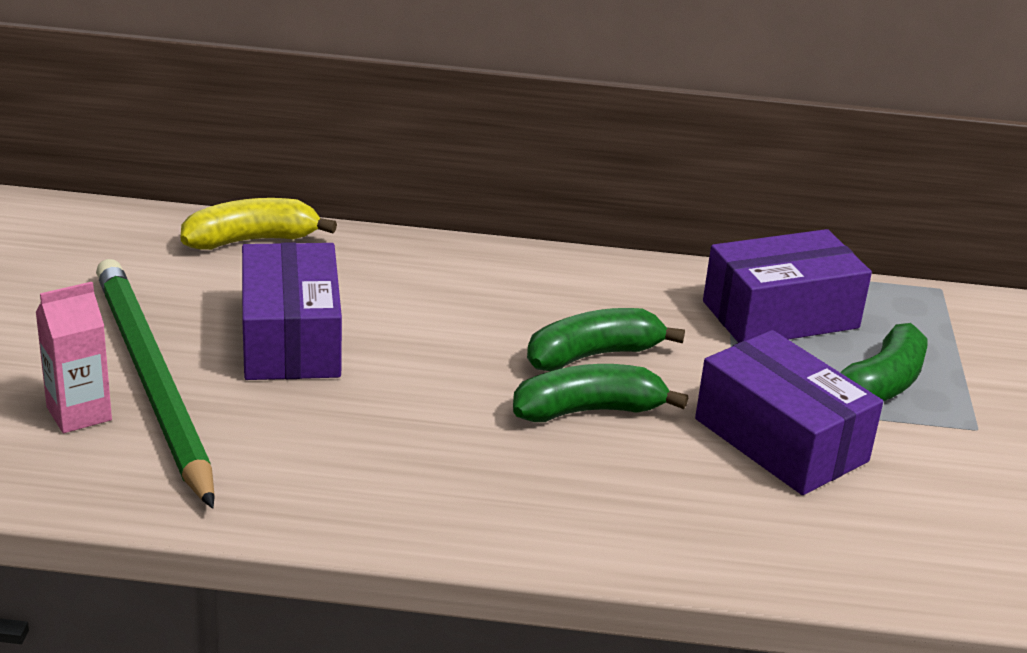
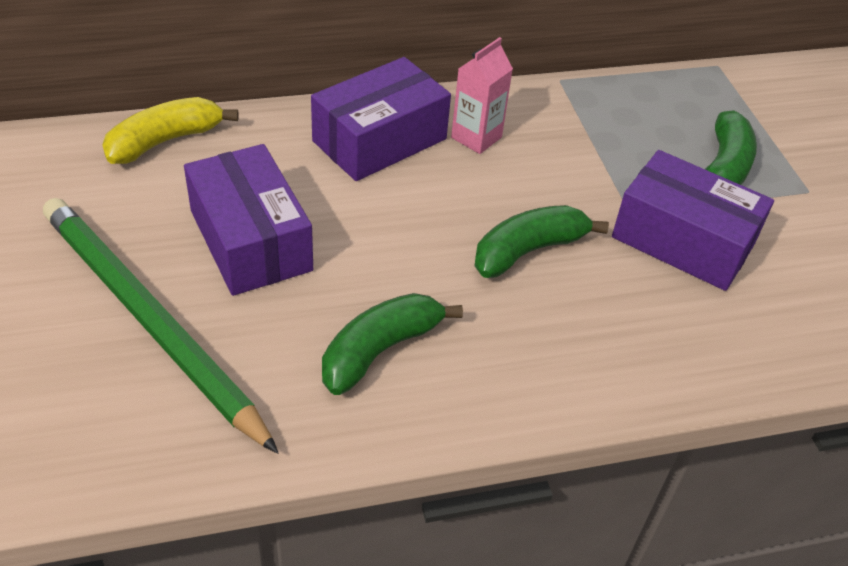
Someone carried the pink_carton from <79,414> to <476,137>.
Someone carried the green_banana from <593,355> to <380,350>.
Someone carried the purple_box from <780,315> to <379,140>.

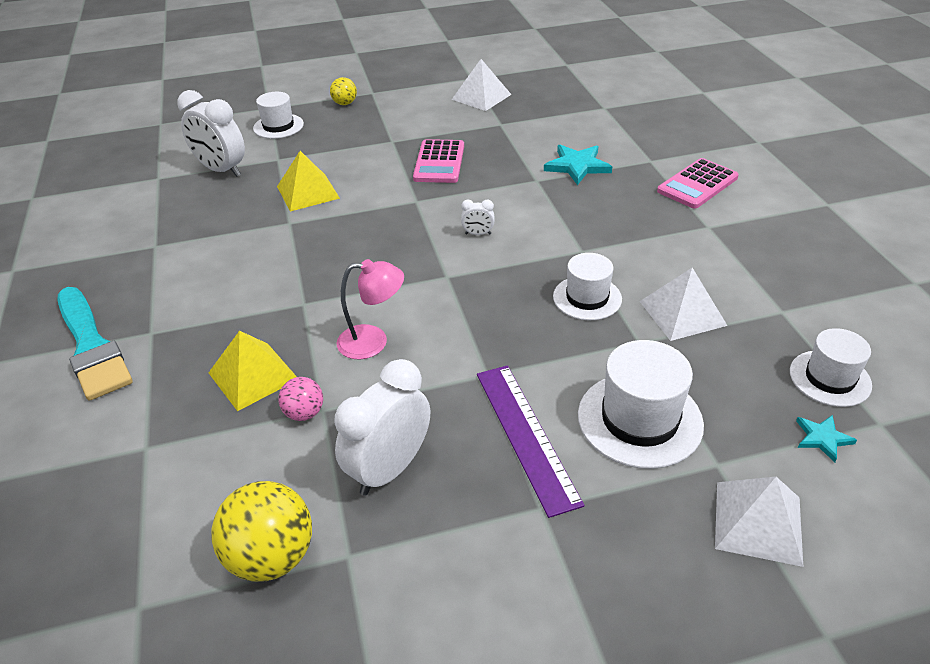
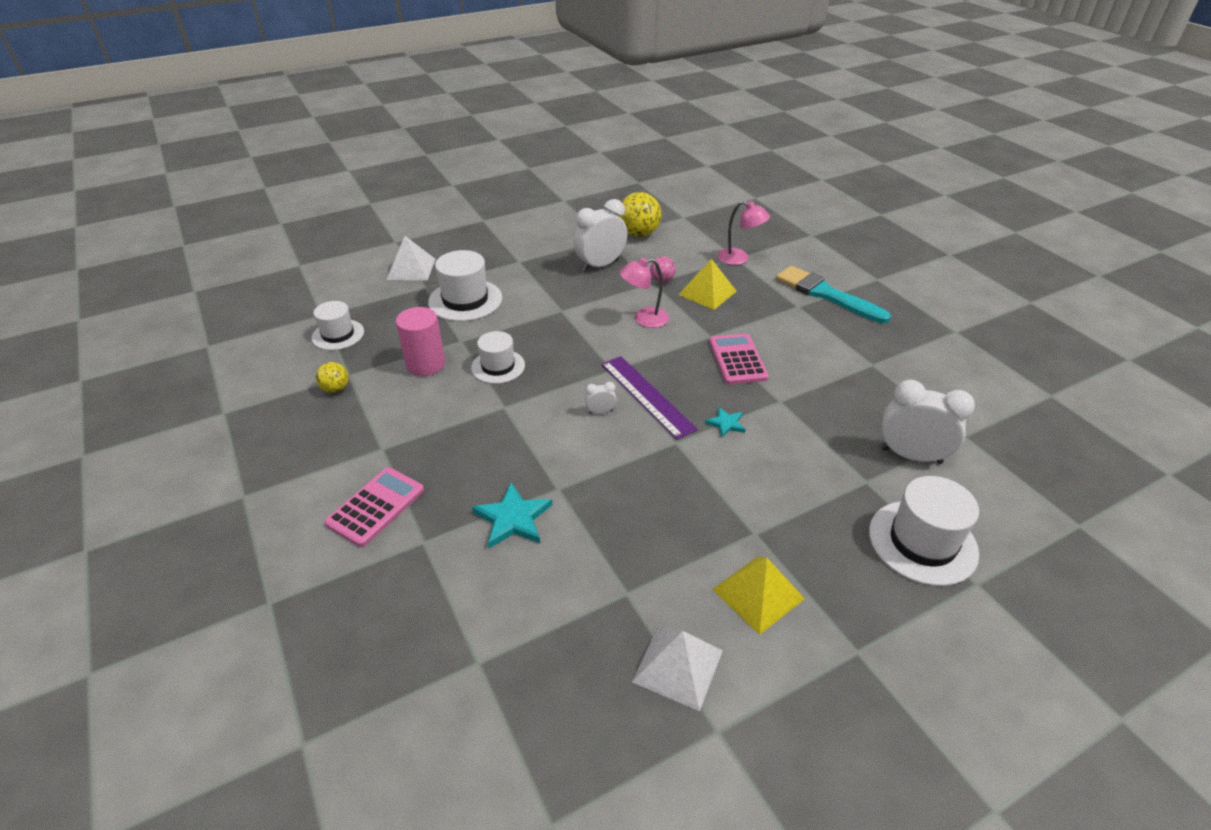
Someone put down the pink_lamp at <739,259>.
Someone carried the yellow_pyramid from <308,192> to <758,594>.
Someone carried the yellow_ball from <345,103> to <335,389>.
Someone carried the pink_calculator from <439,162> to <737,359>.
Someone carried the purple_ruler from <526,435> to <647,396>.
Someone carried the turquoise_star from <822,438> to <726,423>.
Someone swapped the white_pyramid at <682,313> for the pink_cylinder at <425,364>.
Someone rotated the white_clock at <389,469> by 150 degrees counterclockwise.
Someone scaled the white_hat at <278,126> by 1.53.

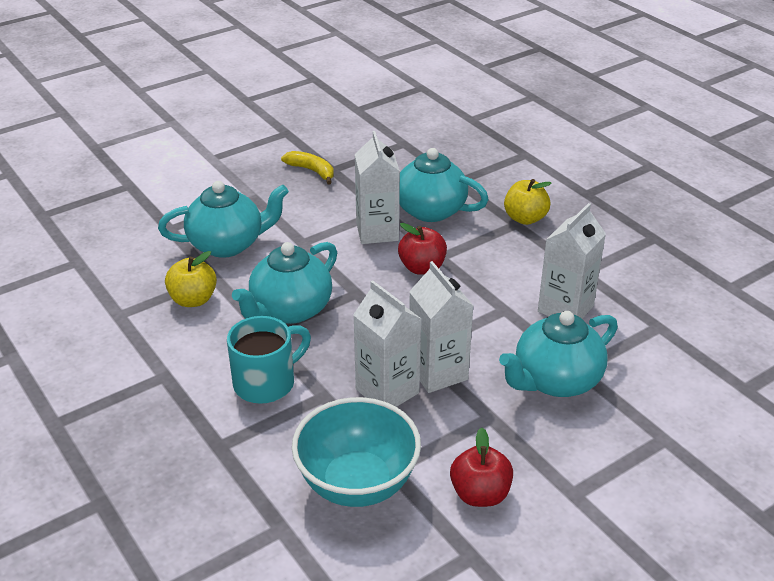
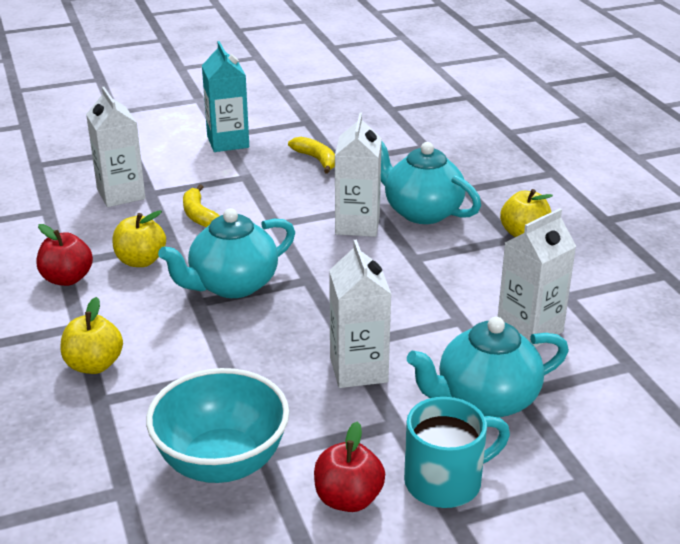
Someone put down the yellow_apple at <94,365>.
Someone put down the turquoise_carton at <228,142>.
Someone carried the turquoise_mug from <266,383> to <446,482>.
Someone carried the white_carton from <387,391> to <121,194>.
Someone carried the red_apple from <422,268> to <67,279>.
Someone swapped the turquoise_teapot at <228,244> for the yellow_banana at <199,215>.

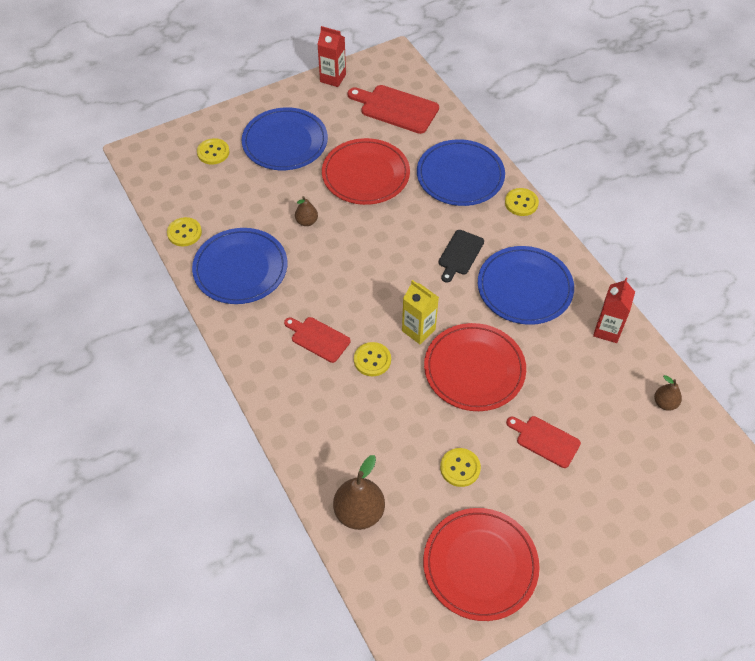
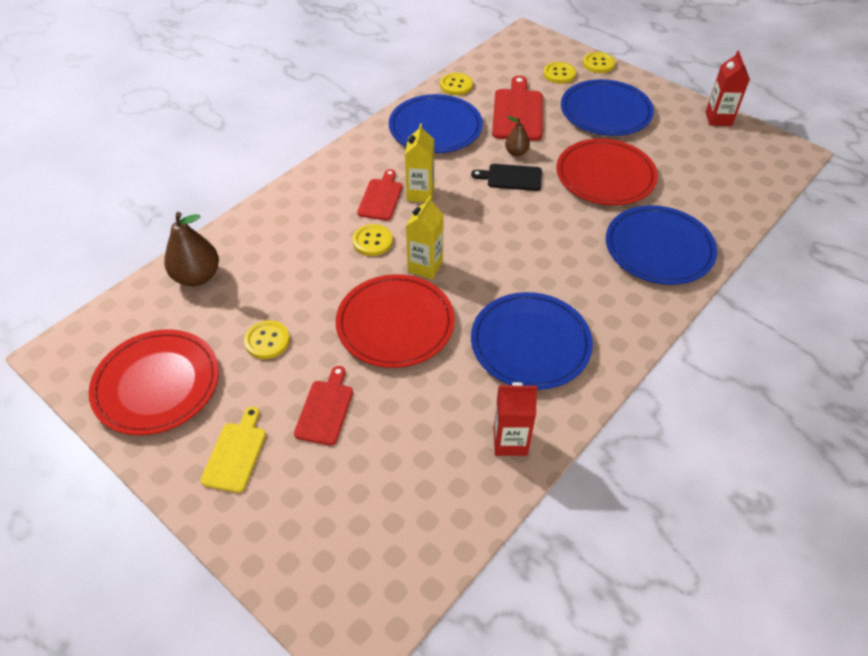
Someone took away the brown_pear at <665,403>.
Someone put down the yellow_cutting_board at <235,453>.
Someone put down the yellow_carton at <420,193>.
Someone carried the red_cutting_board from <396,108> to <517,112>.
Someone carried the black_cutting_board from <460,254> to <511,177>.
Someone carried the yellow_button from <521,203> to <598,64>.

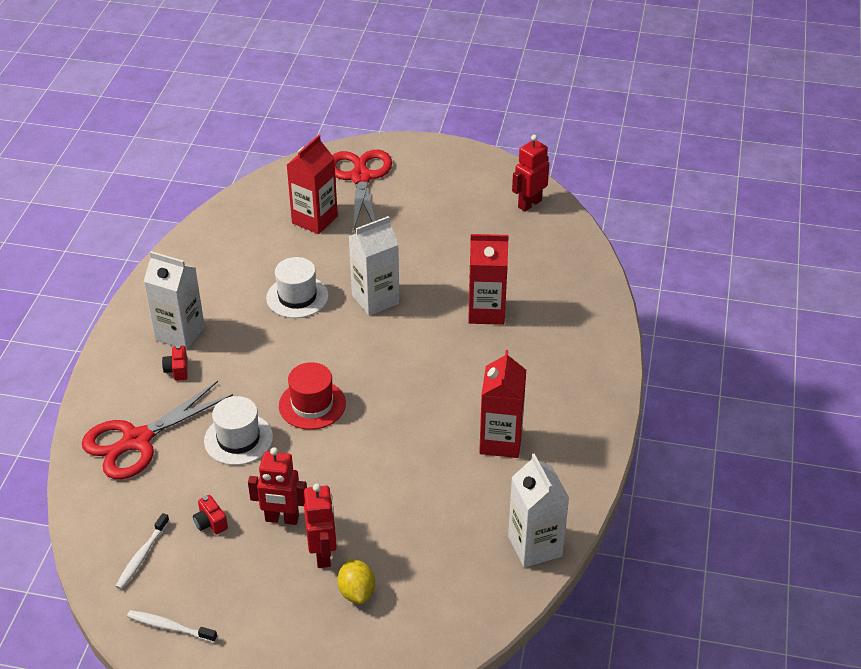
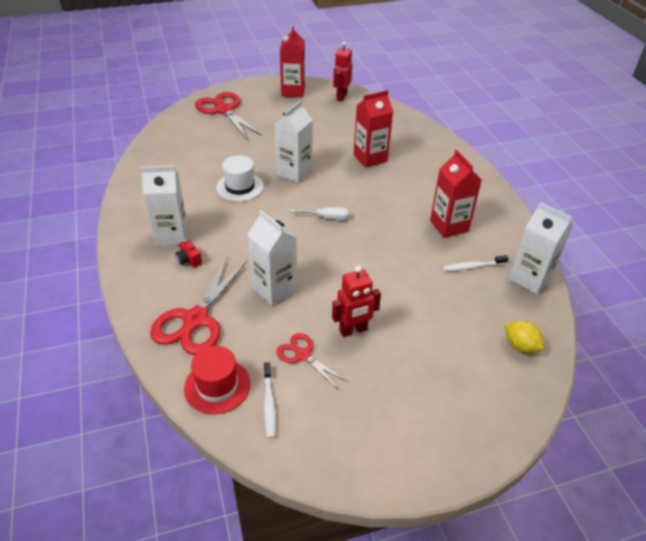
Someone took away the red_robot at <323,554>.
Someone put down the white_screwdriver at <326,217>.
Someone carried the white_toothbrush from <170,627> to <472,266>.
Someone carried the red_hat from <312,404> to <217,386>.
Someone carried the red_carton from <314,220> to <293,91>.
Someone carried the yellow_lemon from <357,592> to <520,346>.
Someone swapped the red_camera at <210,523> for the red_scissors at <303,355>.
Someone swapped the white_hat at <238,439> for the white_carton at <274,289>.

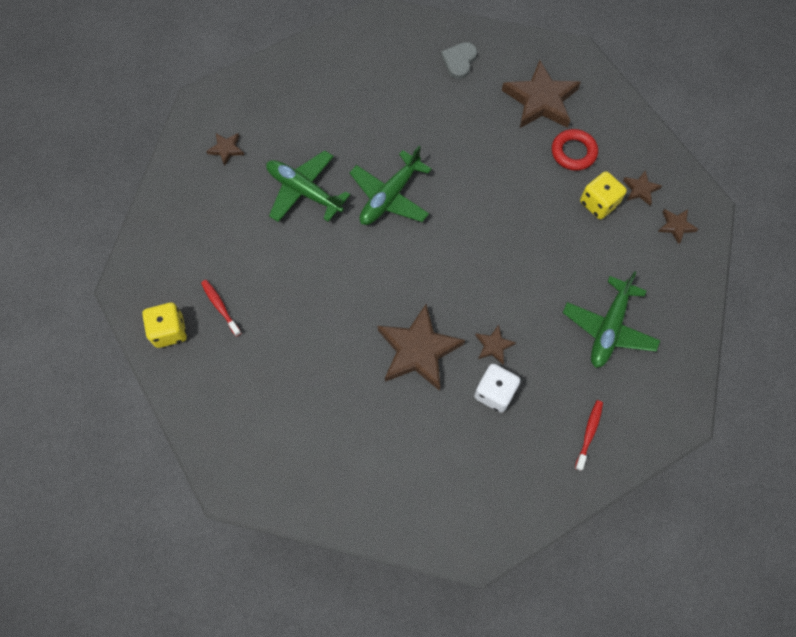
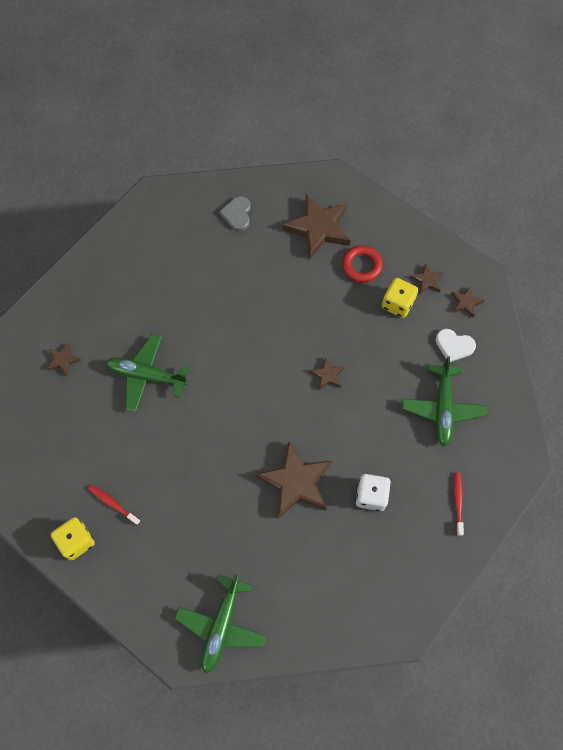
Someone put down the white_heart at <454,346>.
Someone carried the green_plane from <389,196> to <221,625>.
Someone carried the brown_star from <493,346> to <327,375>.

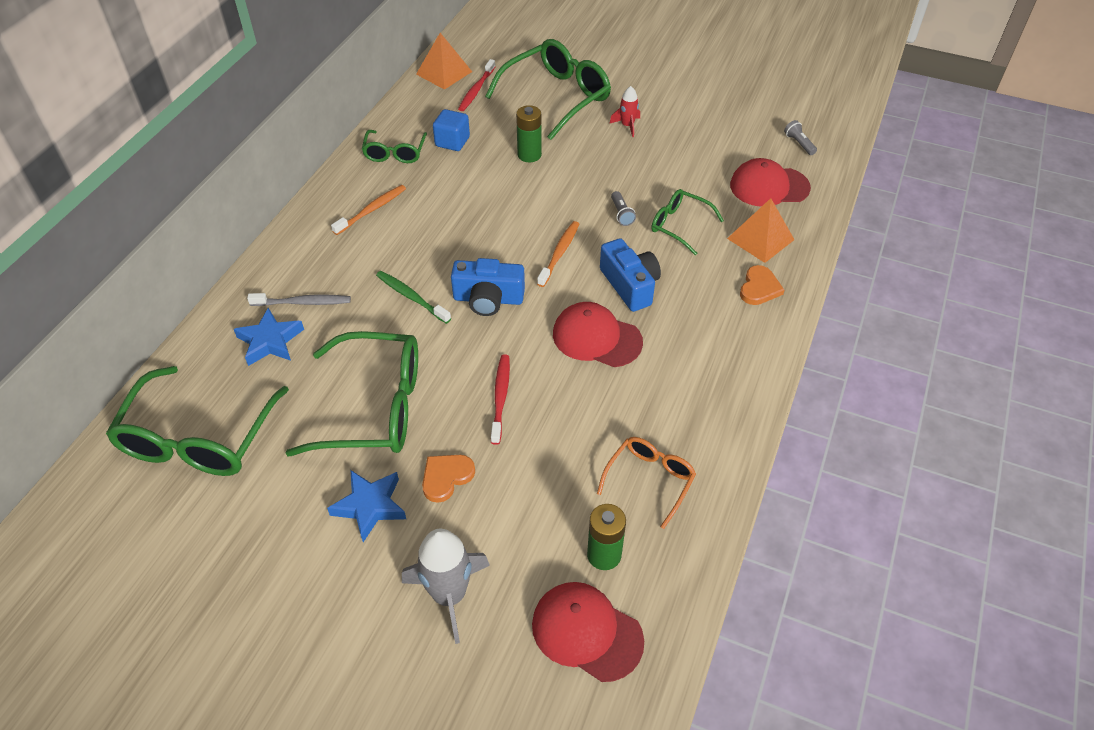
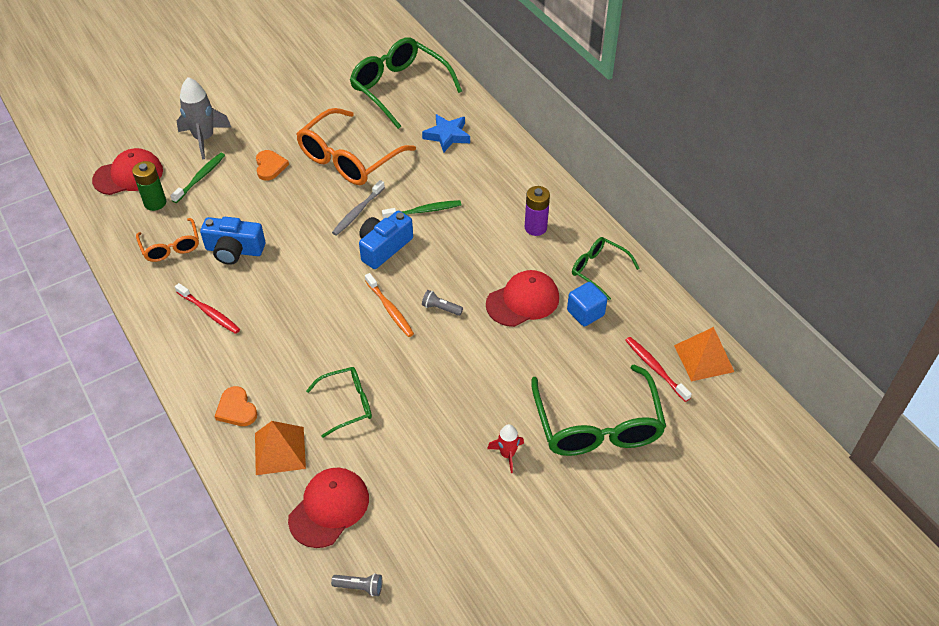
Someone took away the blue_star at <370,506>.
Someone took away the green_battery at <529,155>.
Someone put down the green_toothbrush at <200,178>.
Someone carried the grey_toothbrush from <302,302> to <358,212>.
Someone carried the red_toothbrush from <500,398> to <209,312>.
Someone carried the red_cap from <596,338> to <523,301>.
Someone carried the blue_camera from <630,285> to <234,250>.
Someone carried the grey_flashlight from <621,214> to <441,308>.
Someone swapped the orange_toothbrush at <371,210> for the purple_battery at <535,228>.
Someone repainted the green_glasses at <375,407>, which became the orange_glasses at <349,159>.

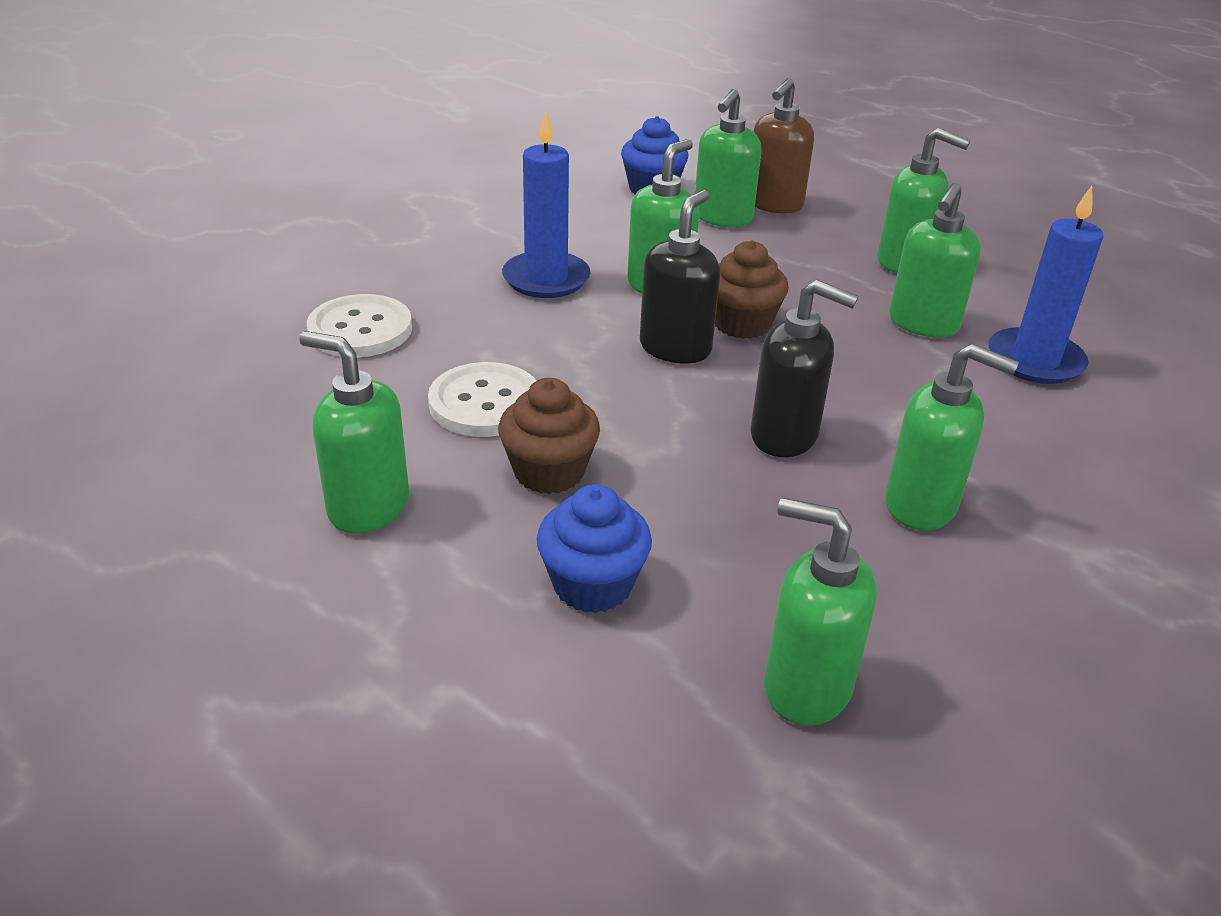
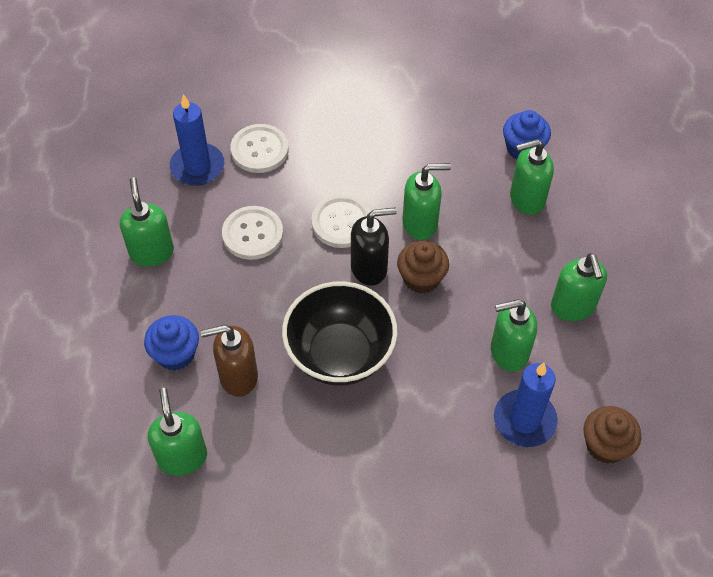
Someone took away the green_soap_dispenser at <921,505>.
Someone put down the white_button at <341,223>.
Someone carried the brown_cupcake from <549,472> to <605,445>.
Someone carried the blue_candle from <546,279> to <197,167>.
Someone carried the brown_soap_dispenser from <773,204> to <238,377>.
Someone swapped the black_soap_dispenser at <785,436> for the black_bowl at <340,355>.

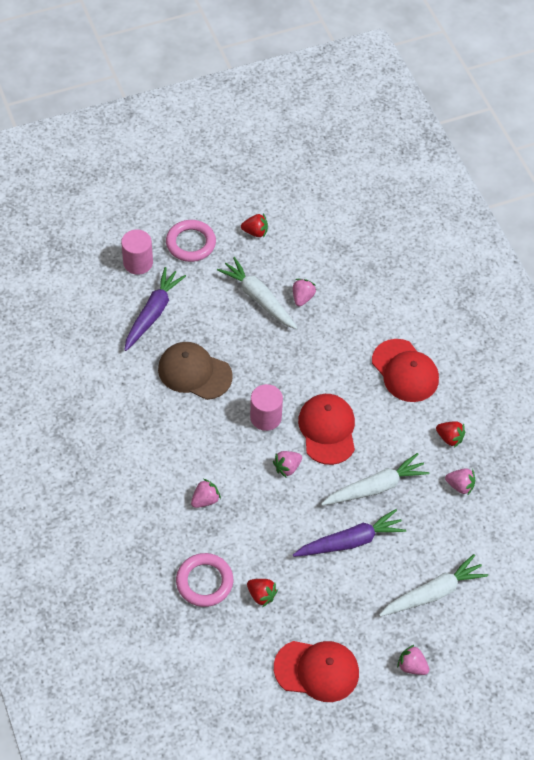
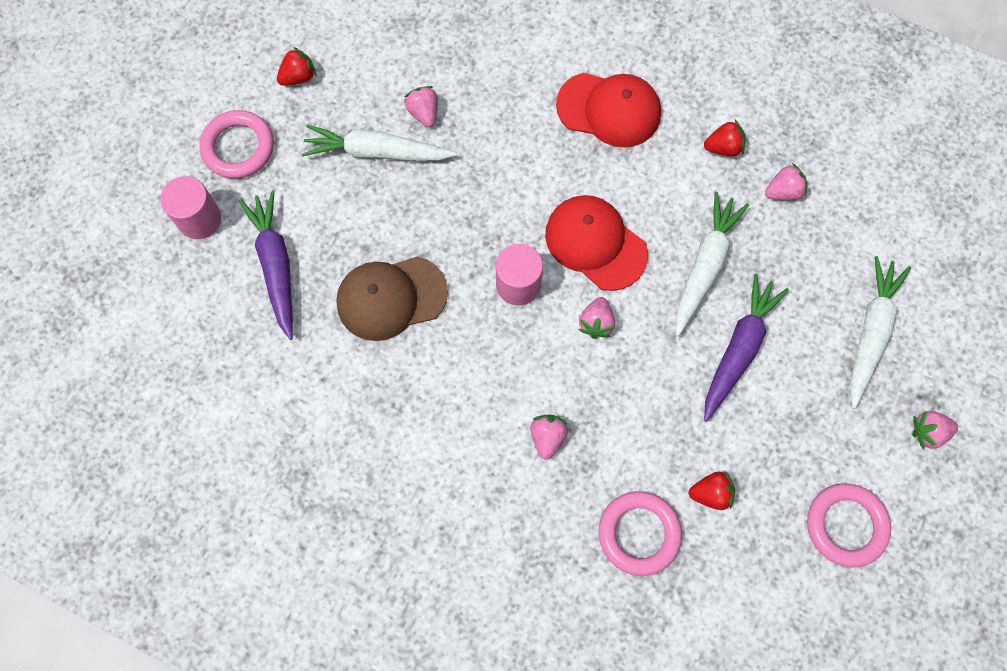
Someone swapped the red_cap at <317,670> for the pink_ring at <846,525>.

